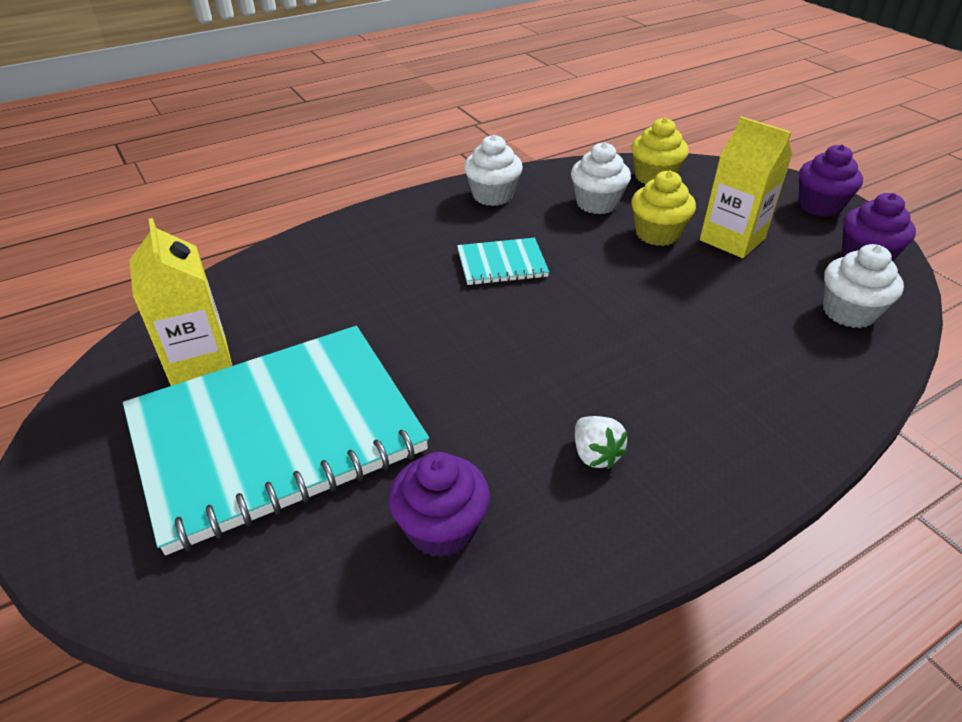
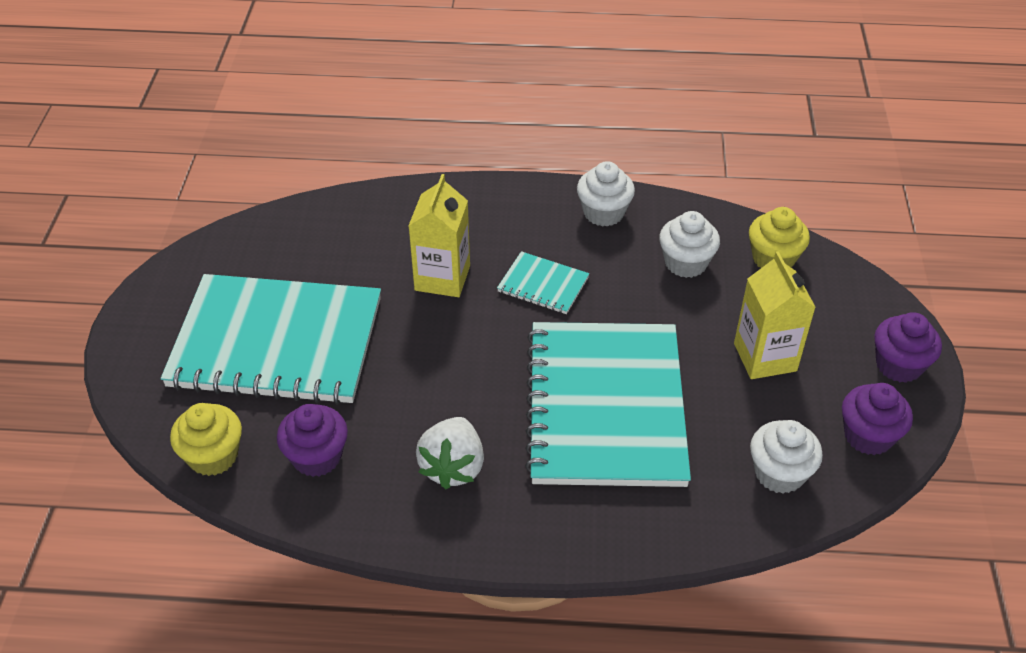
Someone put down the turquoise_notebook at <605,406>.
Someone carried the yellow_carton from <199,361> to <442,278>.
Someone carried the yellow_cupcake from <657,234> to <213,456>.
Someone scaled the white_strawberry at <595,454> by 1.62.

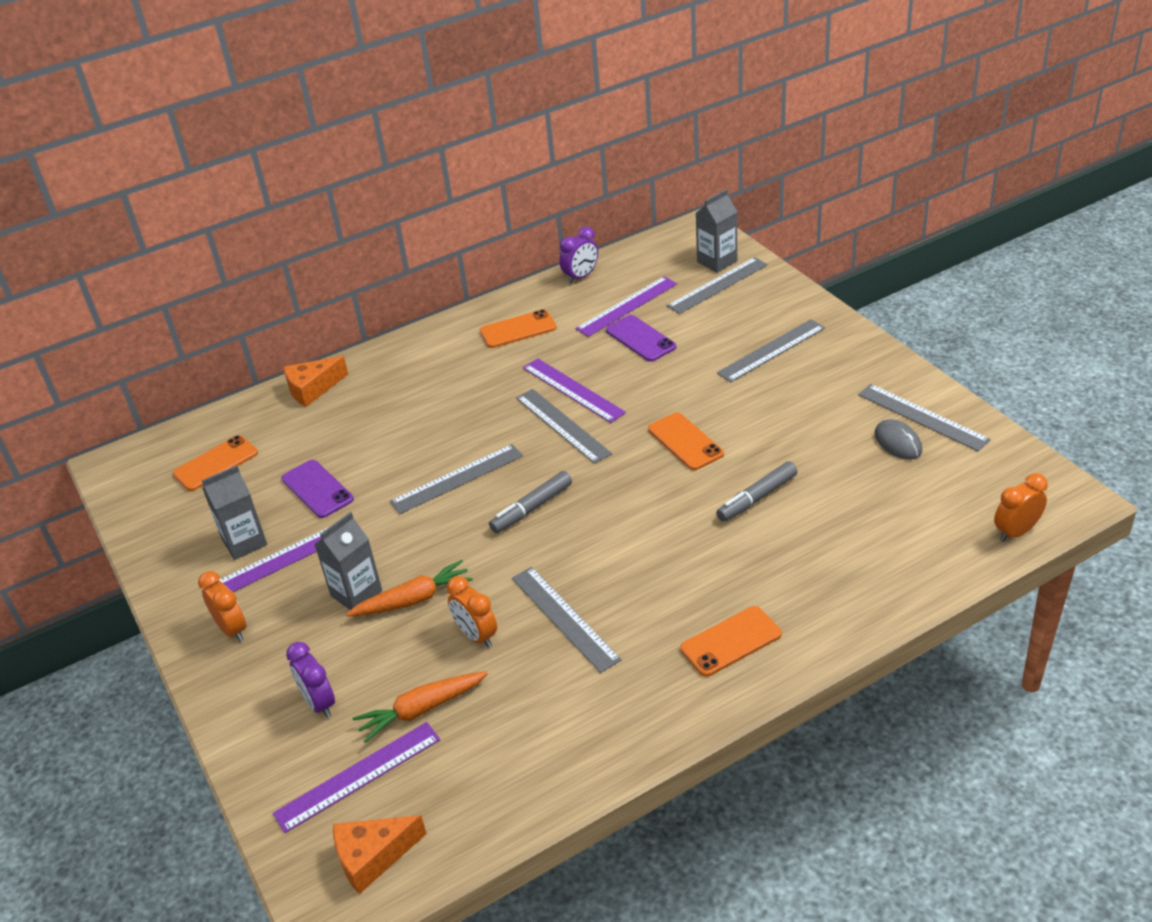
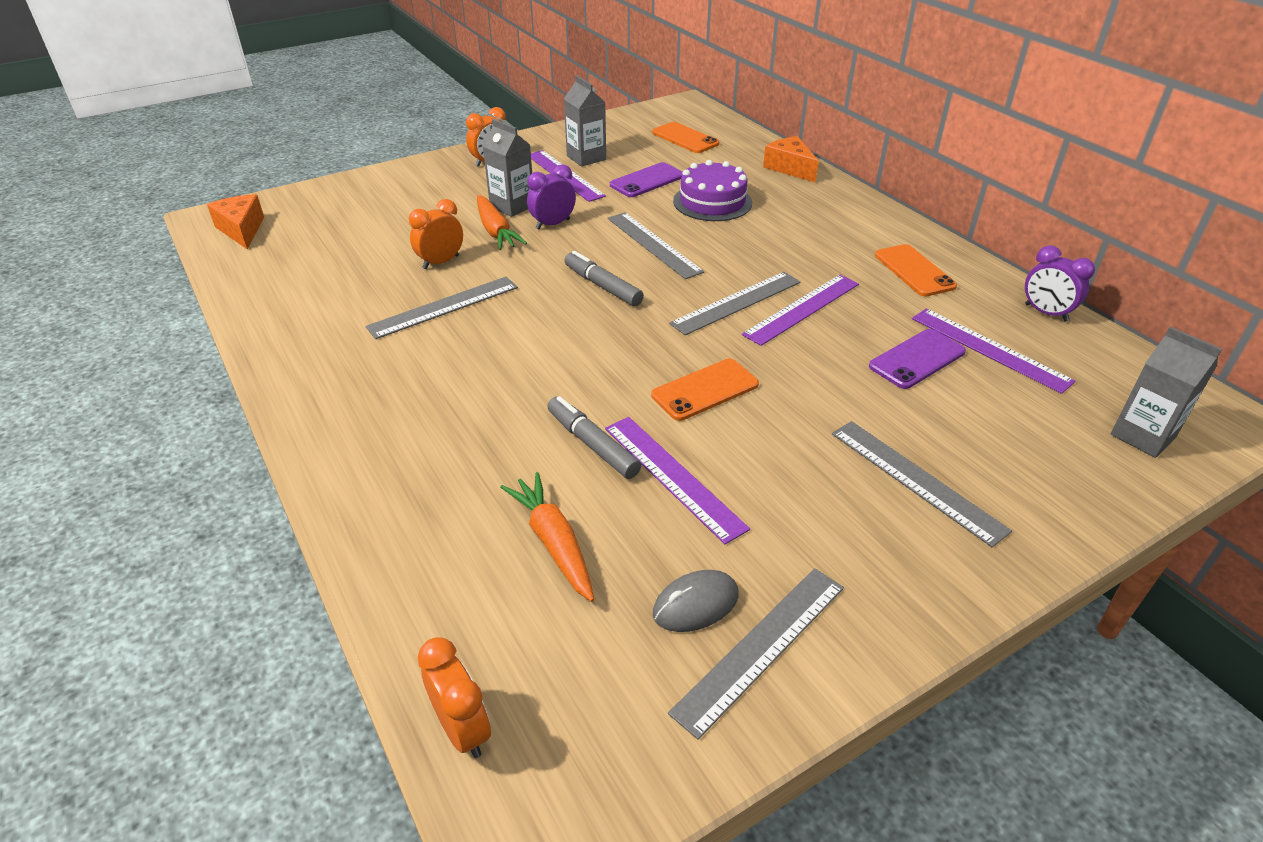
Someone took away the grey_ruler at <717,285>.
Someone took away the orange_phone at <730,641>.
Someone put down the purple_cake at <712,202>.
Someone carried the purple_ruler from <358,776> to <673,476>.
Someone carried the purple_clock from <319,703> to <553,224>.
Someone carried the orange_carrot from <421,710> to <553,542>.

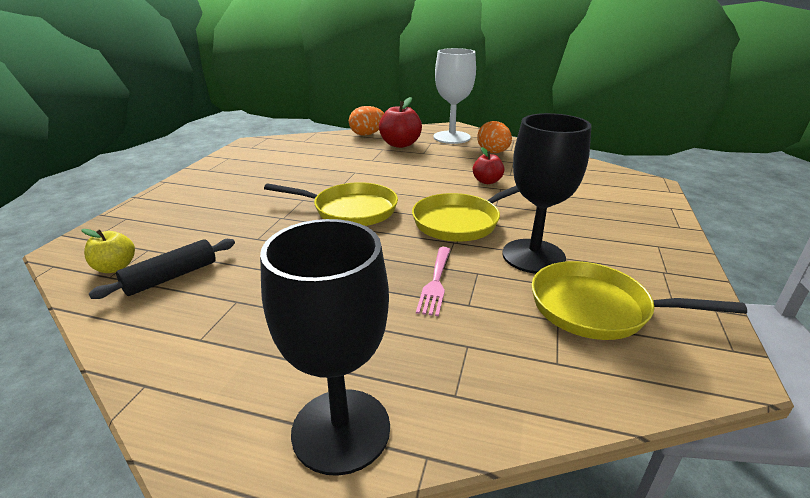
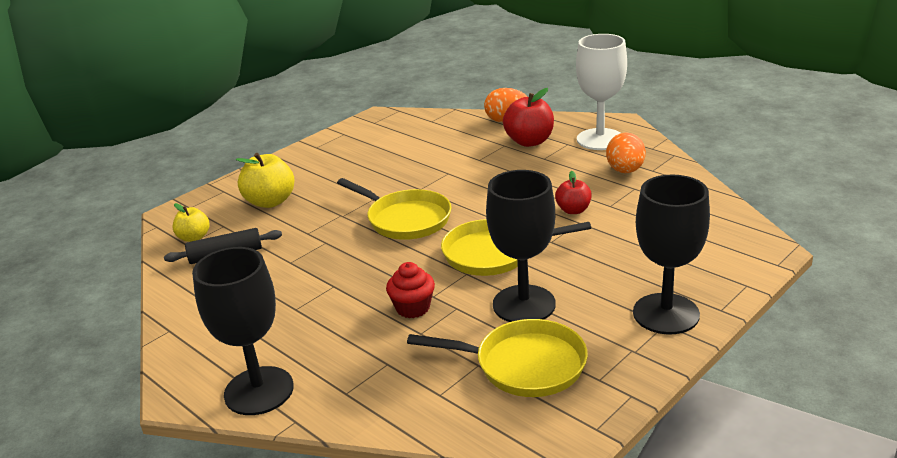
Someone put down the yellow_apple at <270,202>.
Someone put down the black_goblet at <666,314>.
Someone swapped the pink_fork at <435,283> for the red_cupcake at <413,308>.
Someone rotated the yellow_pan at <597,308> by 150 degrees clockwise.

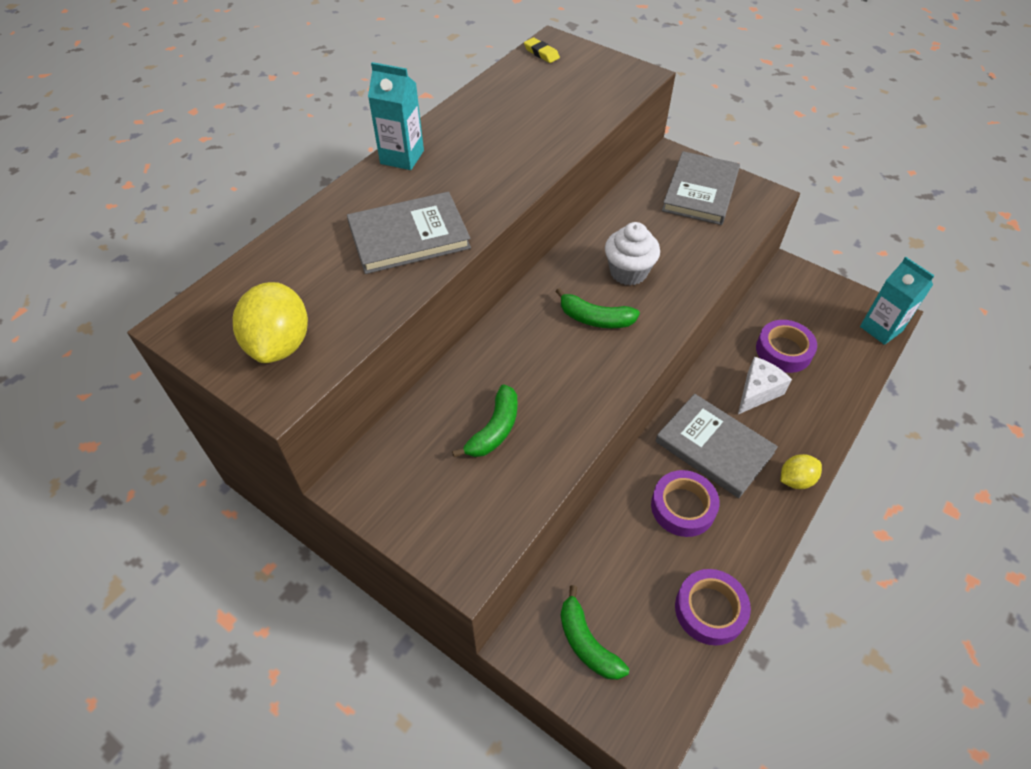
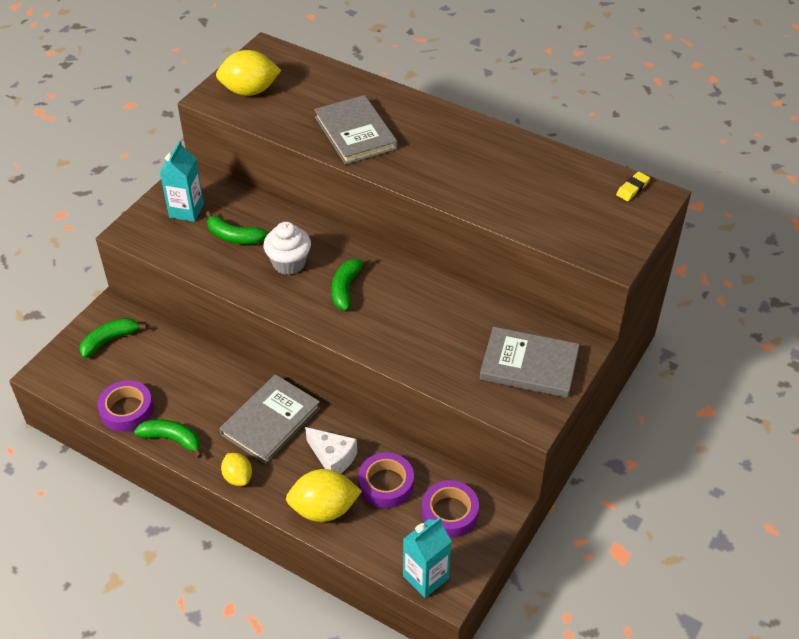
Someone put down the green_banana at <172,439>.
Someone put down the yellow_lemon at <324,509>.
Someone carried the turquoise_carton from <402,157> to <186,210>.
Someone carried the white_cupcake from <628,272> to <289,263>.
Someone carried the purple_tape from <683,507> to <449,513>.

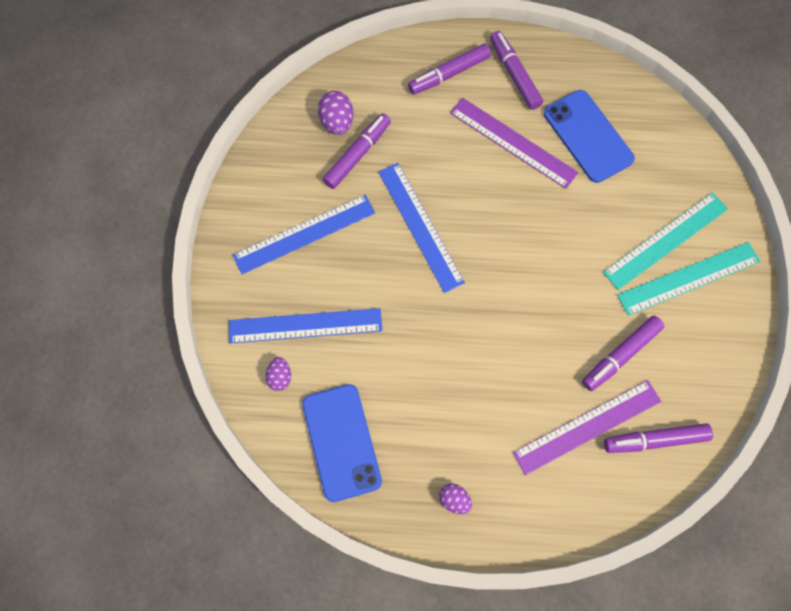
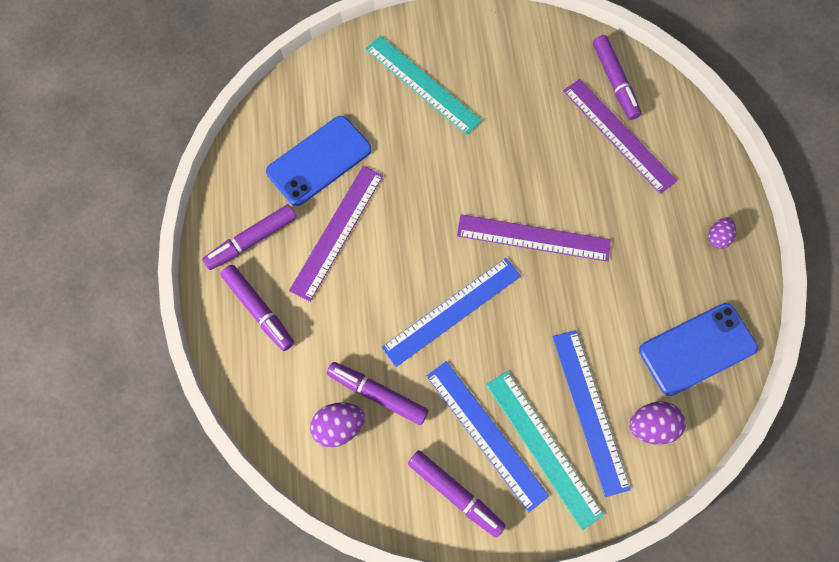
Someone put down the purple_ruler at <533,238>.
Someone carried the purple_marker from <620,355> to <455,493>.
Someone carried the turquoise_ruler from <688,278> to <543,448>.
Someone scaled the purple_egg at <280,377> by 1.54.

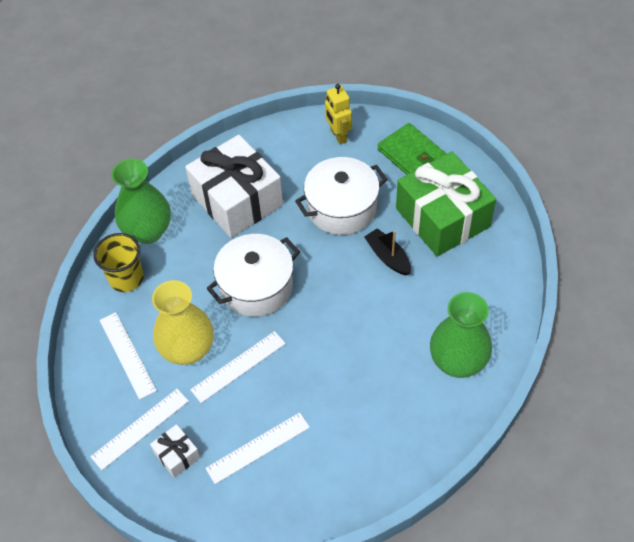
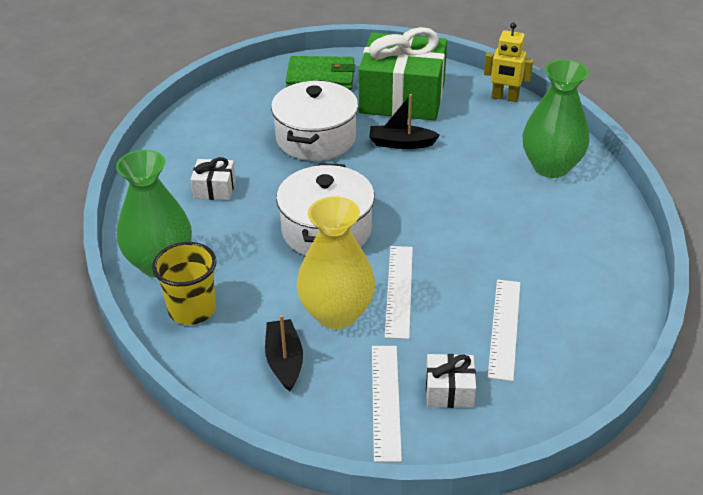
Someone carried the yellow_robot from <338,136> to <505,97>.
Someone swapped the white_ruler at <127,355> for the black_boat at <284,361>.
Someone scaled the white_gift at <237,200> by 0.43.

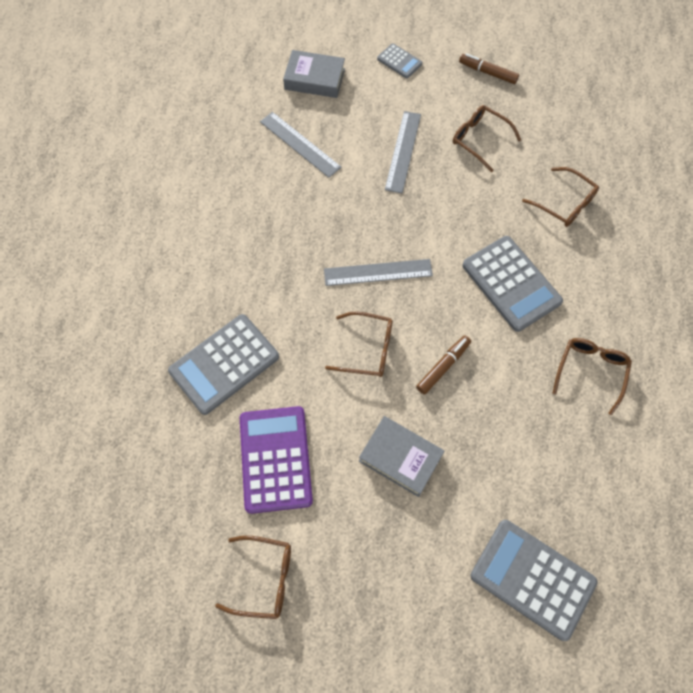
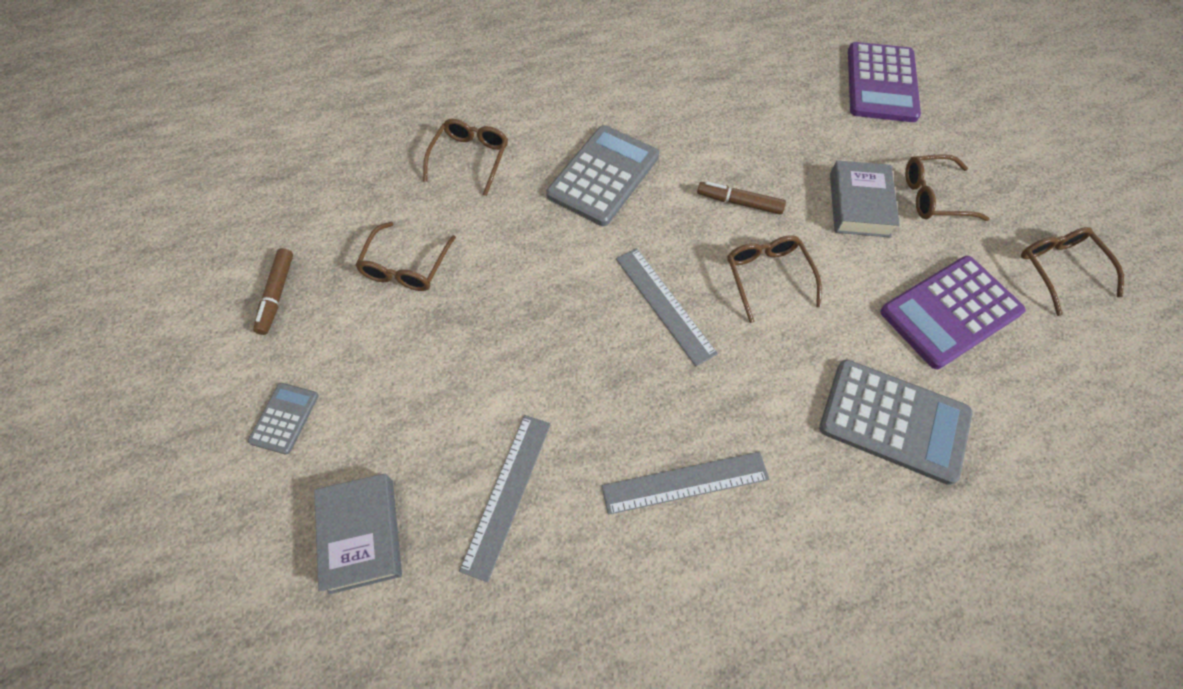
Someone carried the grey_ruler from <403,151> to <685,482>.
Someone carried the brown_glasses from <590,372> to <934,196>.
Someone repainted the grey_calculator at <532,578>, which became the purple_calculator at <881,83>.

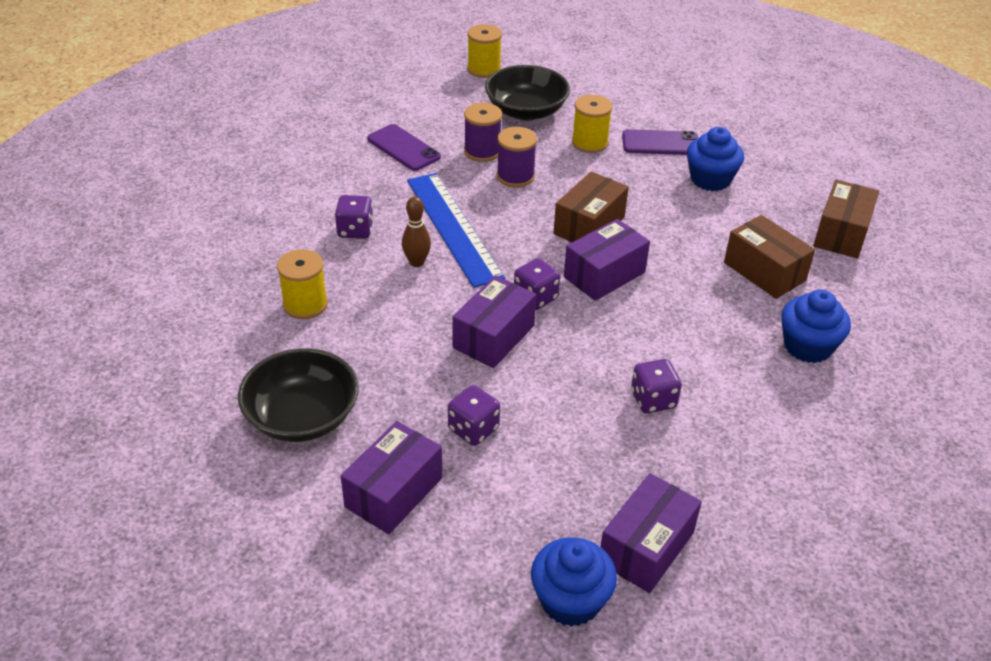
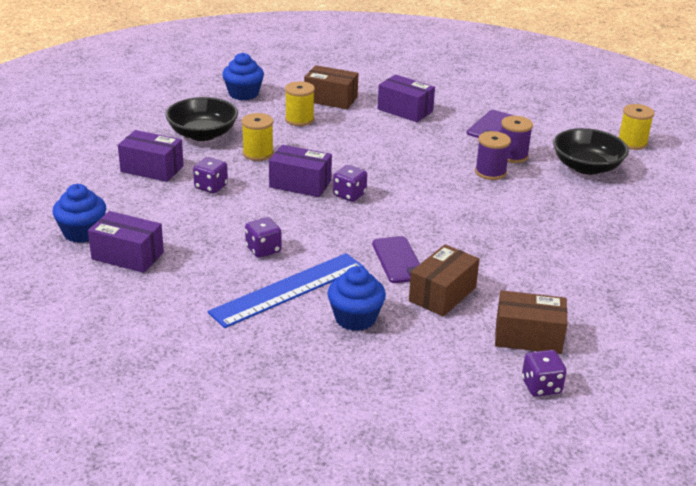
Someone took away the brown_bowling_pin at <417,262>.
Someone carried the purple_dice from <355,230> to <541,386>.
Someone carried the blue_ruler from <453,228> to <288,289>.
Someone carried the brown_box from <589,225> to <330,99>.
Someone carried the purple_box from <604,275> to <405,110>.
Someone carried the yellow_spool from <589,143> to <258,153>.
Someone carried the purple_phone from <660,143> to <398,260>.
Someone carried the blue_cupcake from <710,179> to <243,94>.

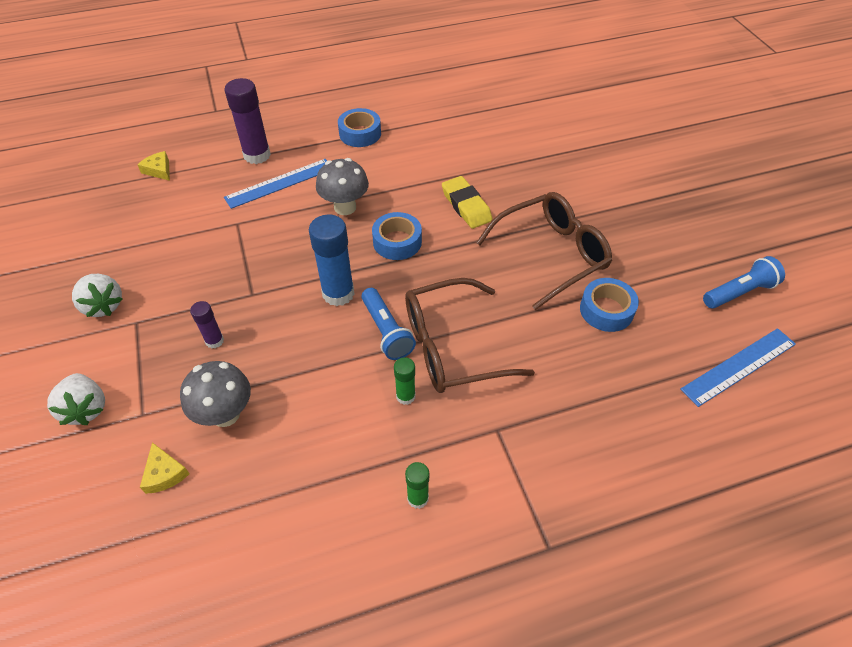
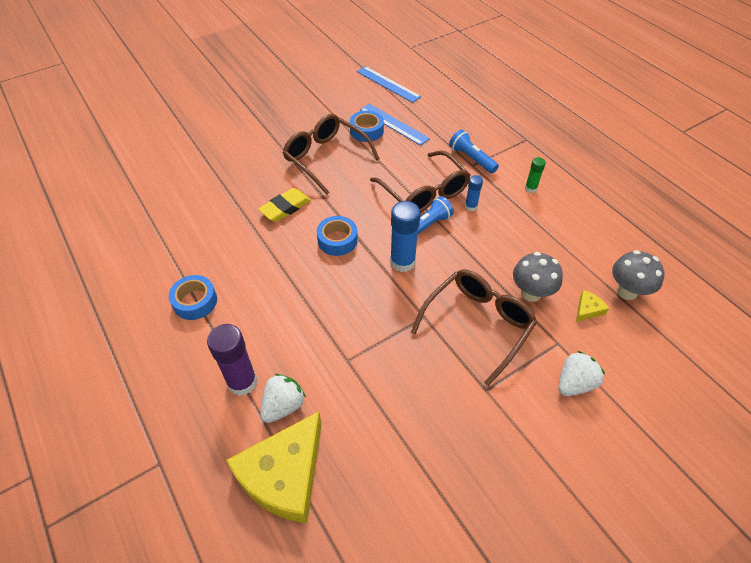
Someone carried the white_strawberry from <103,305> to <283,406>.
Someone carried the blue_ruler from <280,183> to <394,124>.
Someone carried the grey_mushroom from <345,207> to <627,291>.
Someone carried the blue_flashlight from <739,292> to <471,159>.
Someone swapped the purple_glue_stick at <214,341> for the brown_glasses at <478,324>.
Someone repainted the green_glue_stick at <405,396>, which became the blue_glue_stick at <471,206>.
Someone scaled the yellow_cheese at <159,170> by 2.50.

